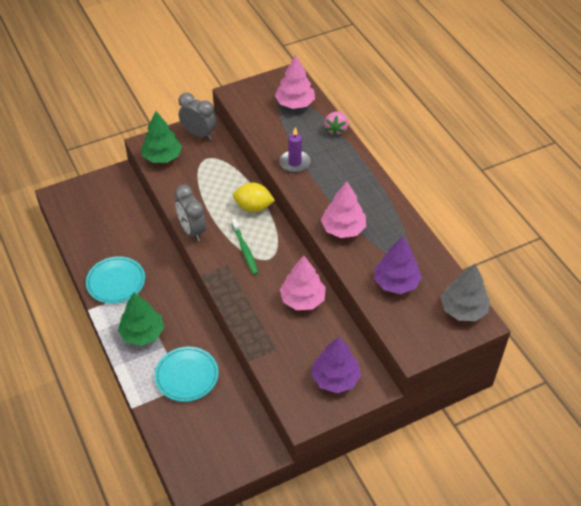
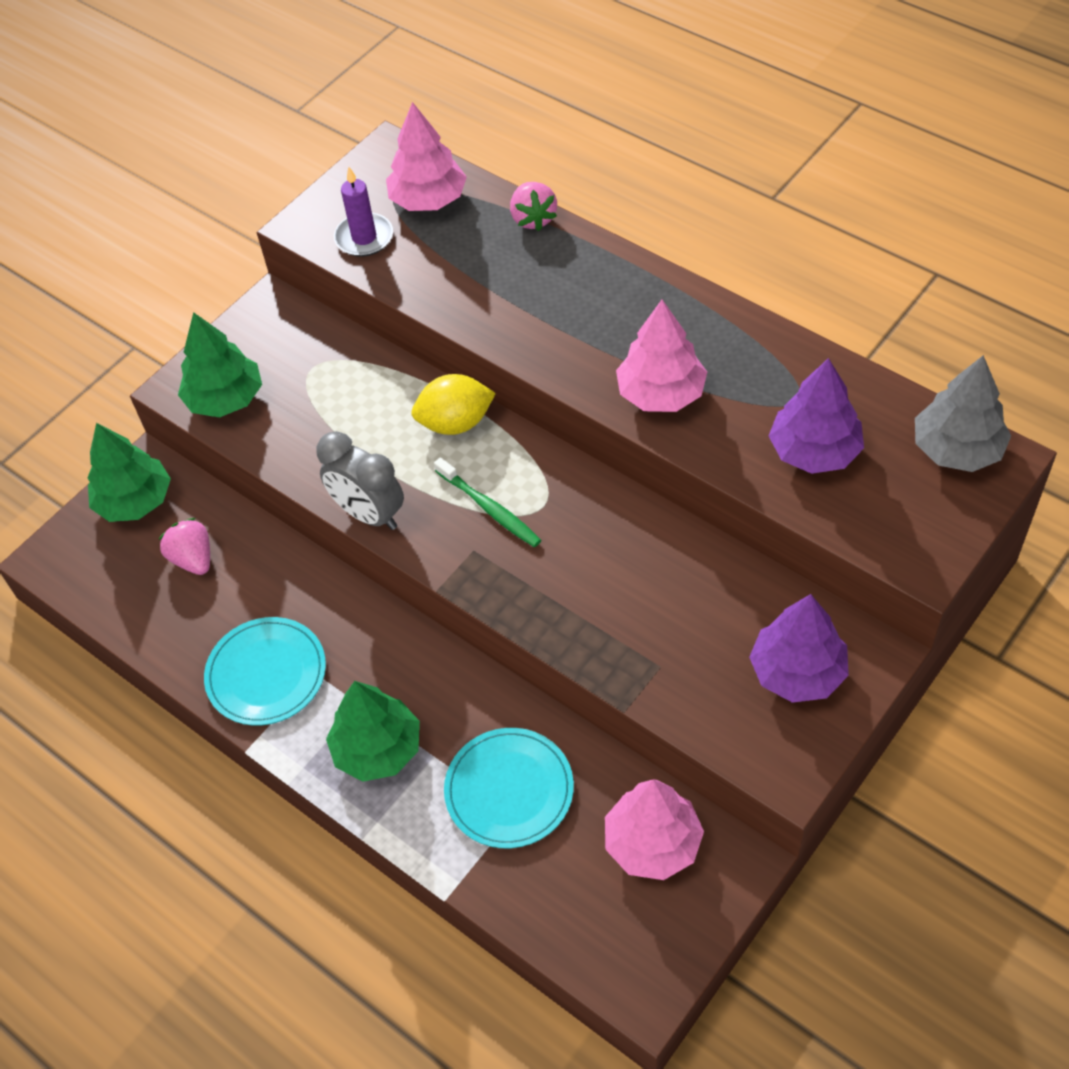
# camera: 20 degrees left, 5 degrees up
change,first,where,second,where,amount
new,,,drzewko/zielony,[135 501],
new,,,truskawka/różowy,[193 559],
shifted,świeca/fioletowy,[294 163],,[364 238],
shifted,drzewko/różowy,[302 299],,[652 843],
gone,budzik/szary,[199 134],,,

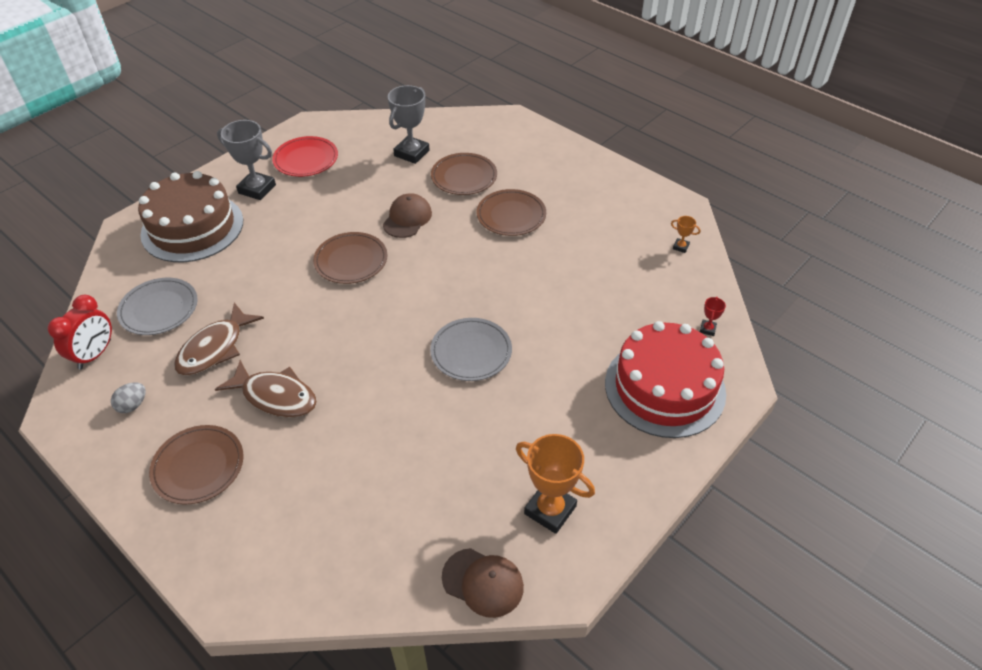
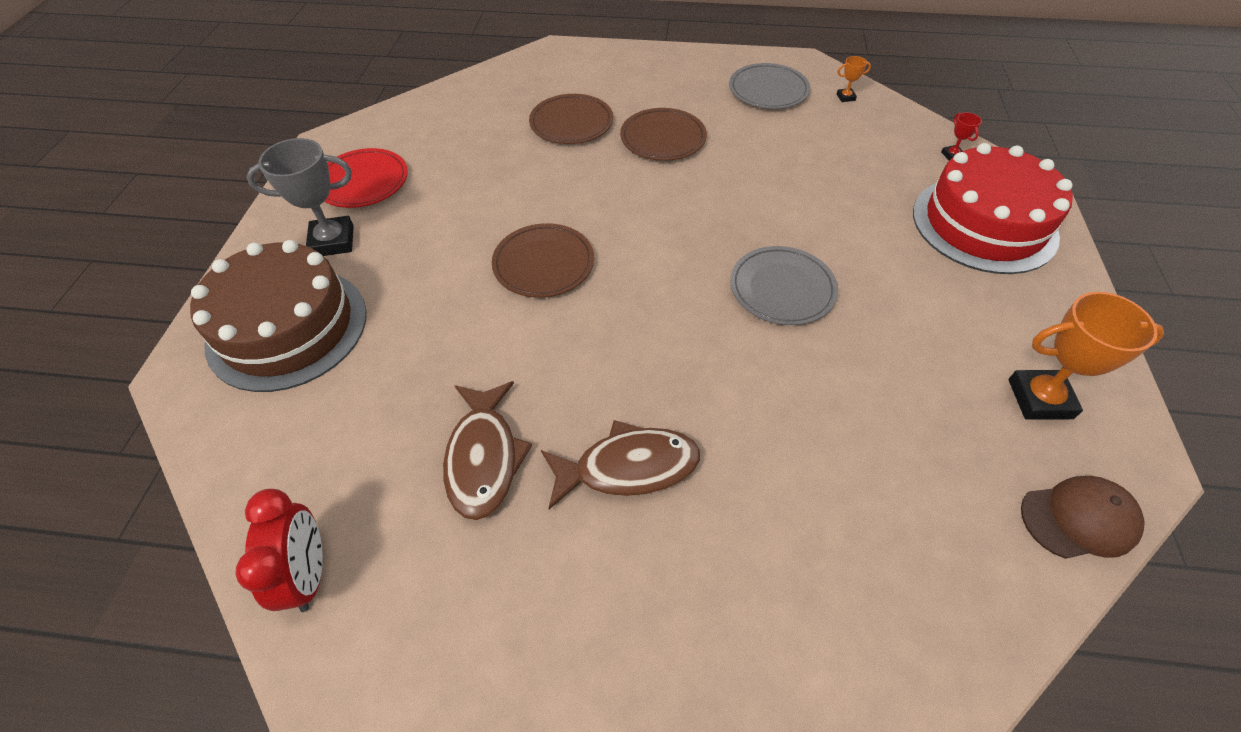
# camera: 35 degrees left, 5 degrees up
change,first,where,second,where,amount
shifted,talerz/szary,[159 309],,[768 90],
gone,jajko/szary,[133 405],,,
gone,talerz/brązowy,[198 466],,,
gone,czapka/brązowy,[407 218],,,
gone,puchar/szary,[411 153],,,

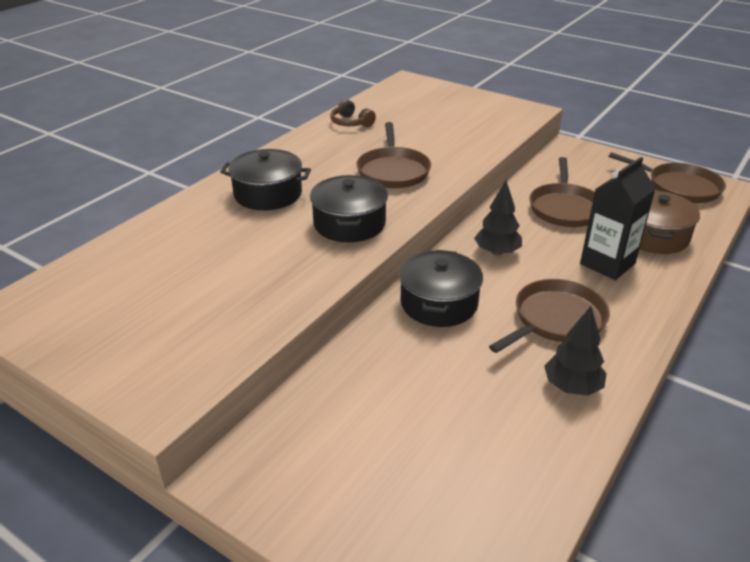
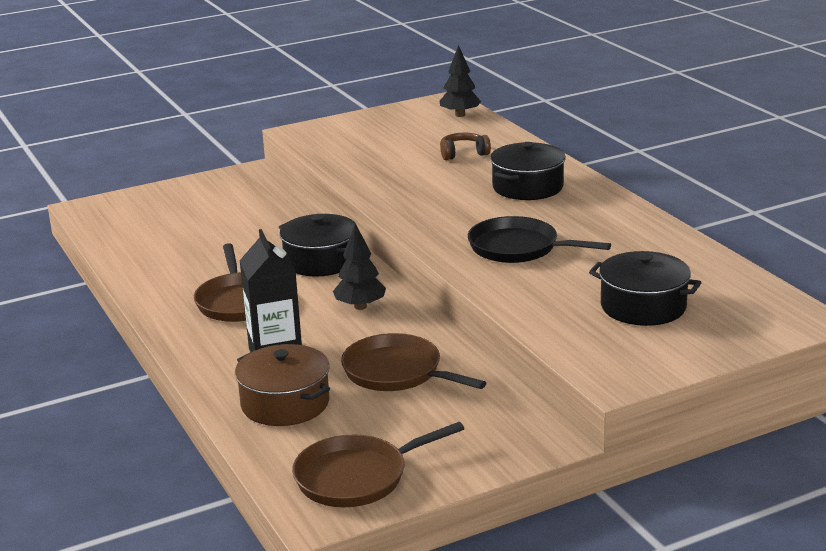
# camera: 120 degrees right, 10 degrees down
change,first,where,second,where,amount
shifted,drzewko/czarny,[572 387],,[460 115],
shifted,słuchawki/brązowy,[351 123],,[463 154],
repainted,patelnia/brązowy,[393 171],patelnia/czarny,[518 248],
shifted,garnek/czarny,[349 224],,[643 306],

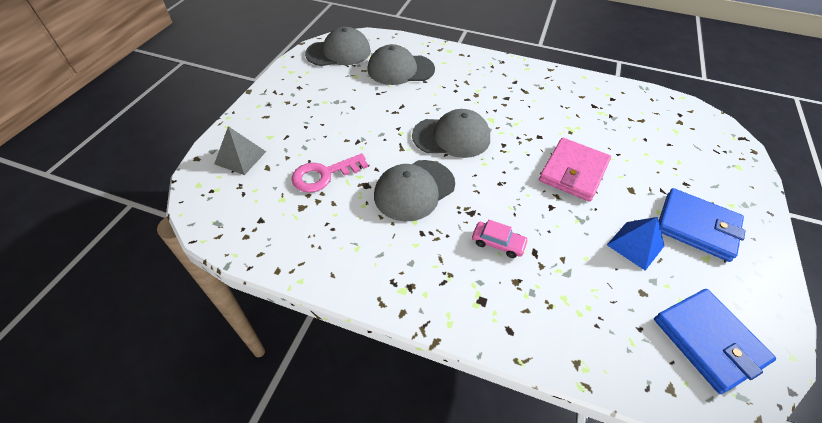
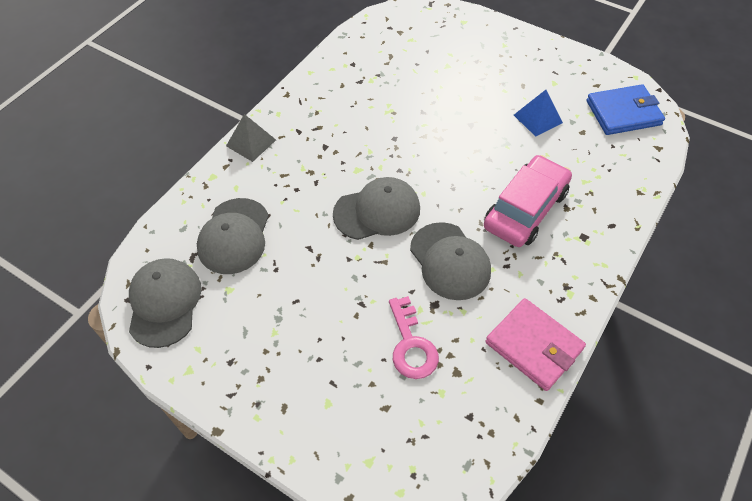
# camera: 75 degrees left, 5 degrees up
change,first,where,second,where,amount
shifted,piramida/szary,[240 157],,[251 142],
rotated,czapka/szary,[451 137],,[377 211],60 degrees clockwise
scaled,samochód/różowy,[498 243],,[525 209],x2.20
shifted,portfel/różowy,[573 172],,[534 346],
gone,portfel/niebieski,[696 226],,,

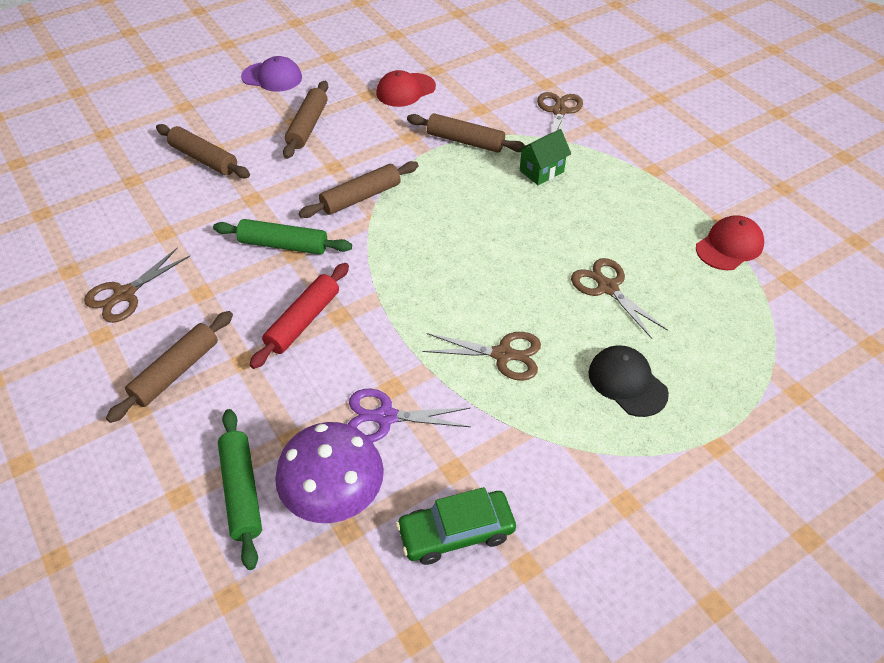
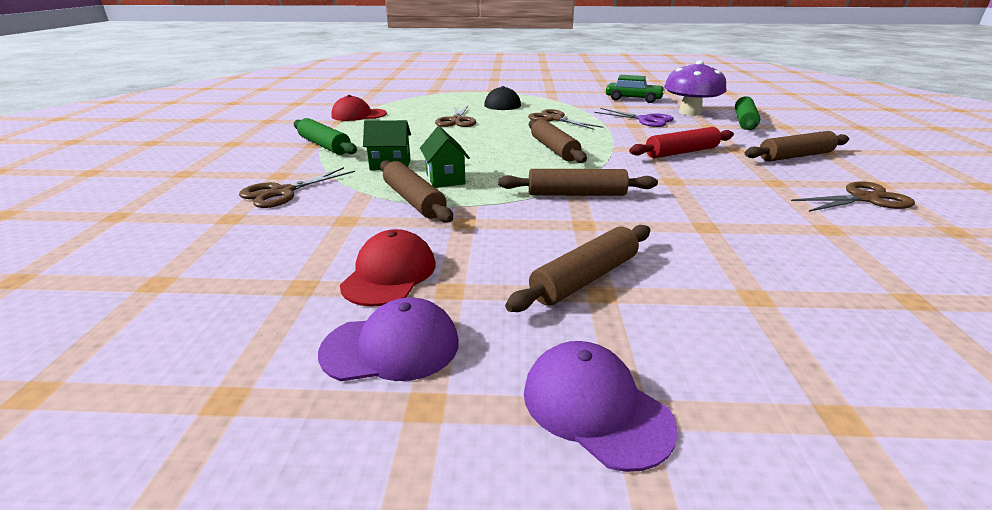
# camera: 145 degrees left, 20 degrees down
change,first,where,second,where,amount
shifted,wałek do ciasta/zielony,[283 245],,[324 145],
new,,,czapka/fioletowy,[391 347],
rotated,czapka/czerwony,[405 90],,[389 274],75 degrees counterclockwise
new,,,domek/zielony,[445 179],
shifted,wałek do ciasta/brązowy,[204 159],,[554 149],

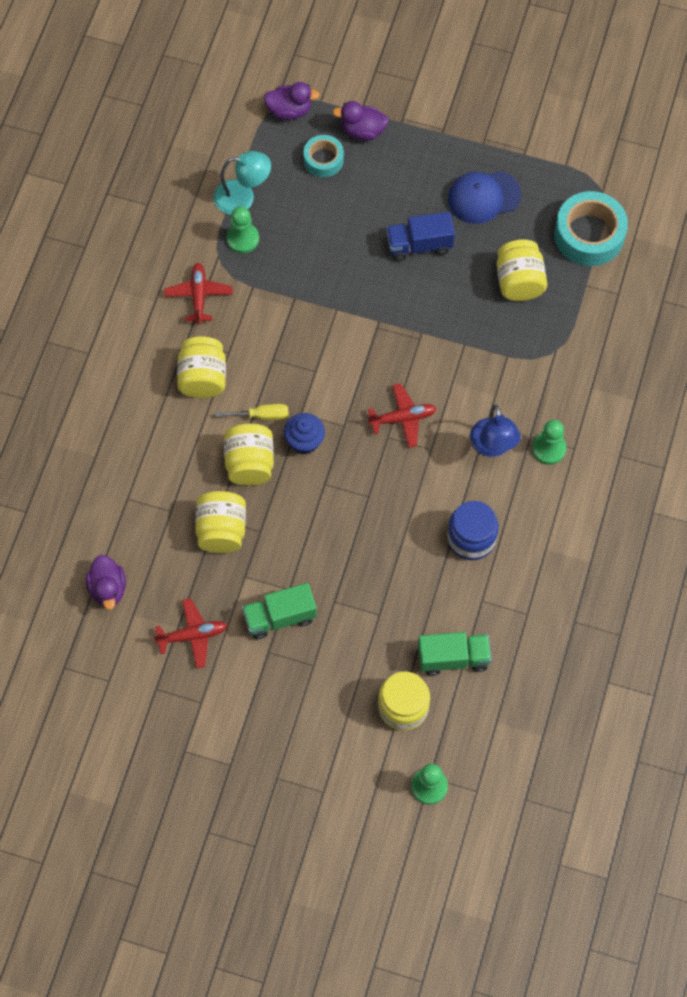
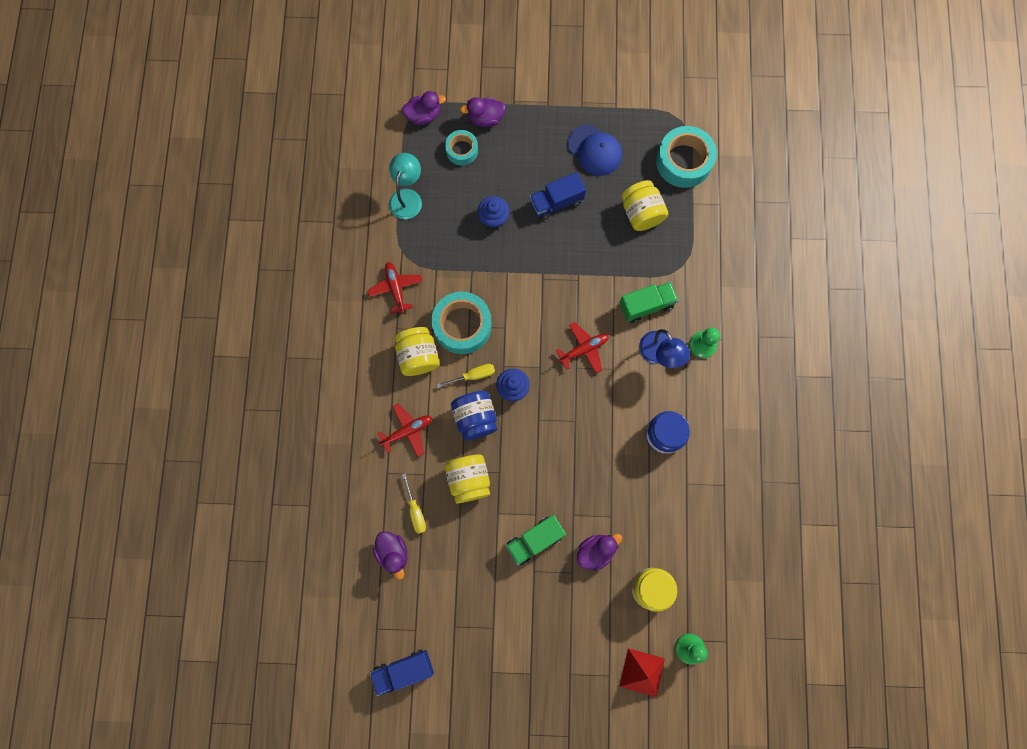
# camera: 15 degrees left, 10 degrees up
change,first,where,second,where,amount
new,,,ciężarówka/niebieski,[404 670],
shifted,samolot/czerwony,[192 636],,[407 431],
rotated,lampka/turkusowy,[243 197],,[407 197],60 degrees counterclockwise
new,,,śrubokręt/żółty,[415 511],
new,,,taśma klejąca/turkusowy,[462 325],
repainted,słoik/żółty,[250 463],słoik/niebieski,[475 418],
new,,,muffinka/niebieski,[493 218],
rotated,czapka/niebieski,[483 197],,[594 150],105 degrees counterclockwise
new,,,kaczka/fioletowy,[595 551],
shifted,ciężarówka/zielony,[453 658],,[646 305],
new,,,piramida/czerwony,[642 672],
gone,pionek/zielony,[243 239],,,

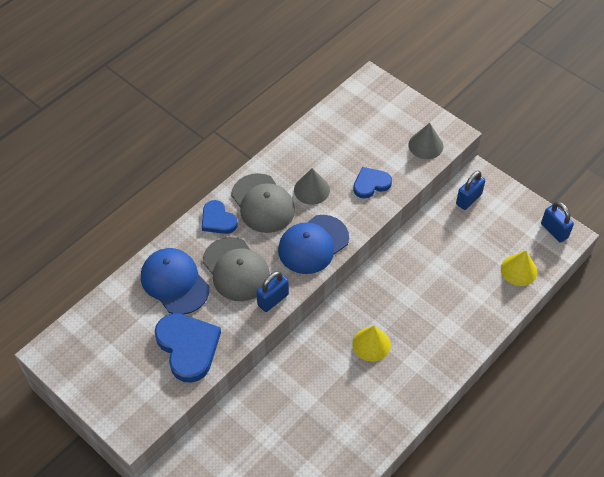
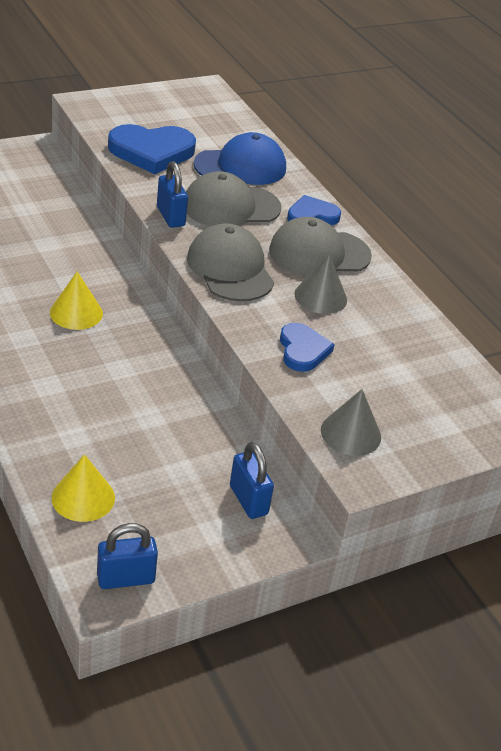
# camera: 105 degrees right, 15 degrees down
change,first,where,second,where,amount
repainted,czapka/niebieski,[313 244],czapka/szary,[230 269],

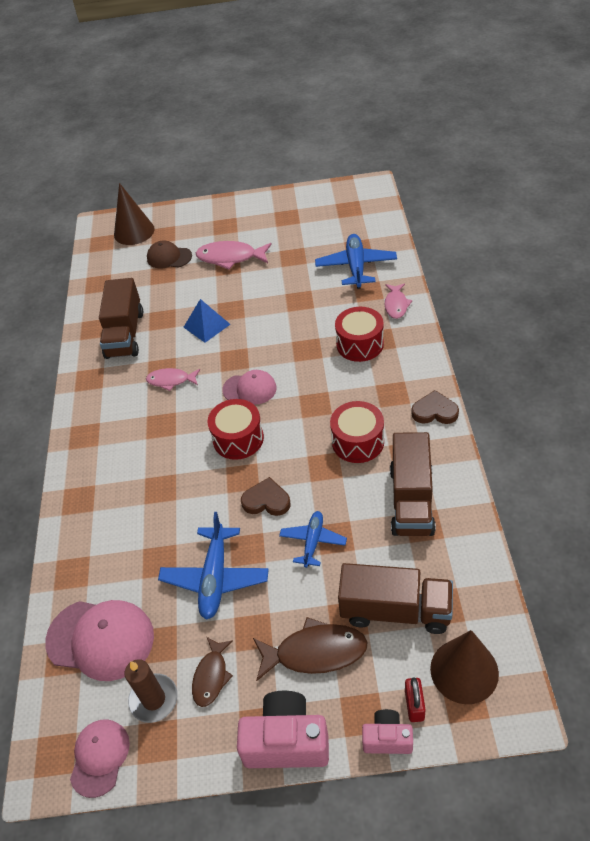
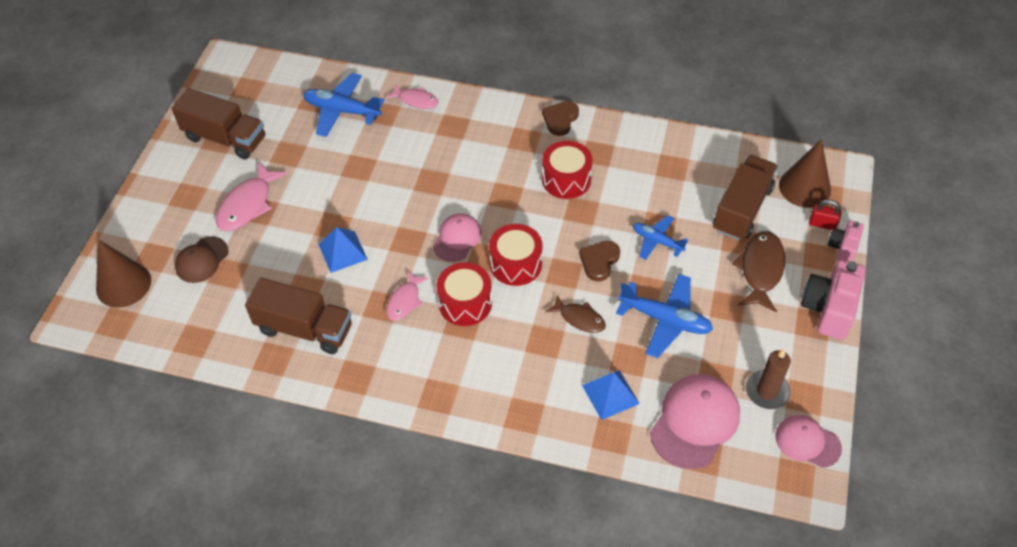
# camera: 75 degrees left, 5 degrees up
change,first,where,second,where,amount
shifted,ciężarówka/brązowy,[411 500],,[225 138],
shifted,bęben/czerwony,[360 344],,[465 303],
shifted,ryba/brązowy,[211 676],,[579 318],
new,,,piramida/niebieski,[610 394],

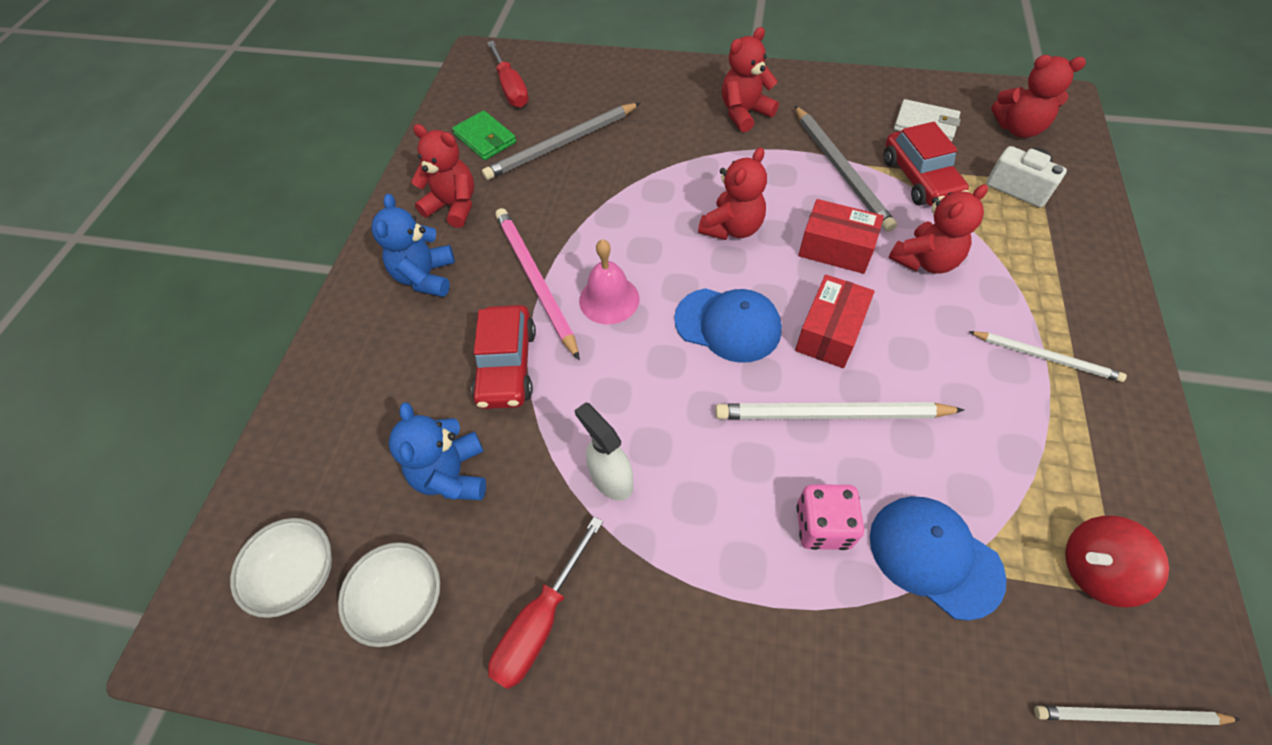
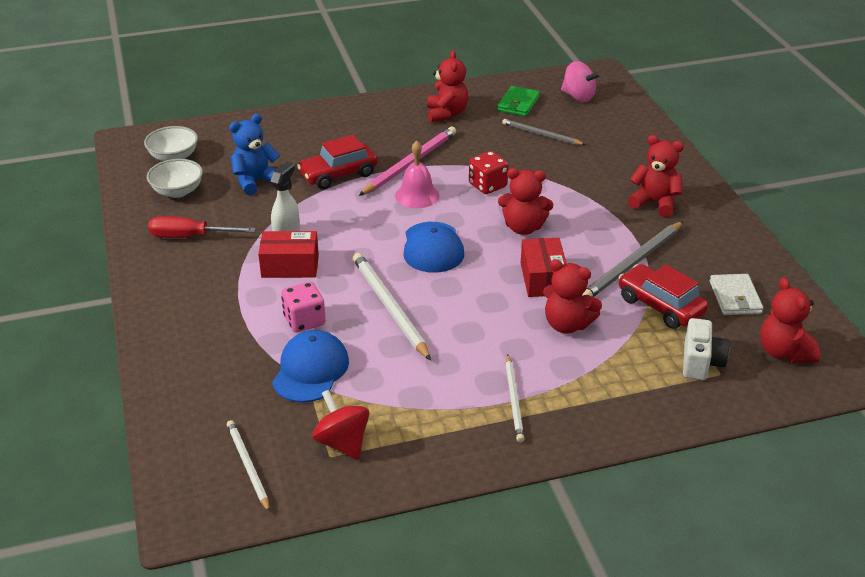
# camera: 60 degrees right, 20 degrees down
change,first,where,second,where,amount
shifted,pudełko/czerwony,[830 332],,[290 266],
new,,,kostka do gry/czerwony,[487 185],
scaled,ołówek/szary,[561 144],,[541 134],x0.62
swapped,śrubokręt/czerwony,[511 88],bączek/różowy,[578 96],
rotated,samochód/czerwony,[919 178],,[660 306],90 degrees clockwise
gone,miś/niebieski,[425 277],,,

